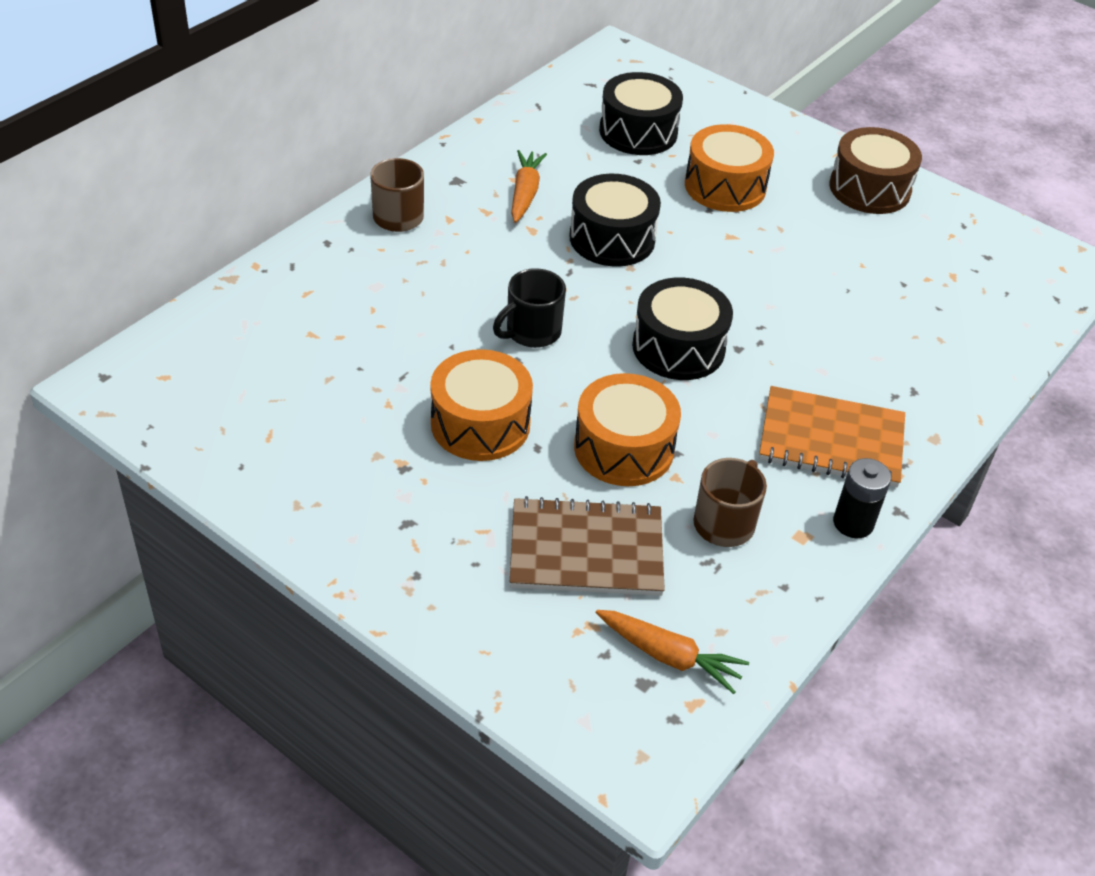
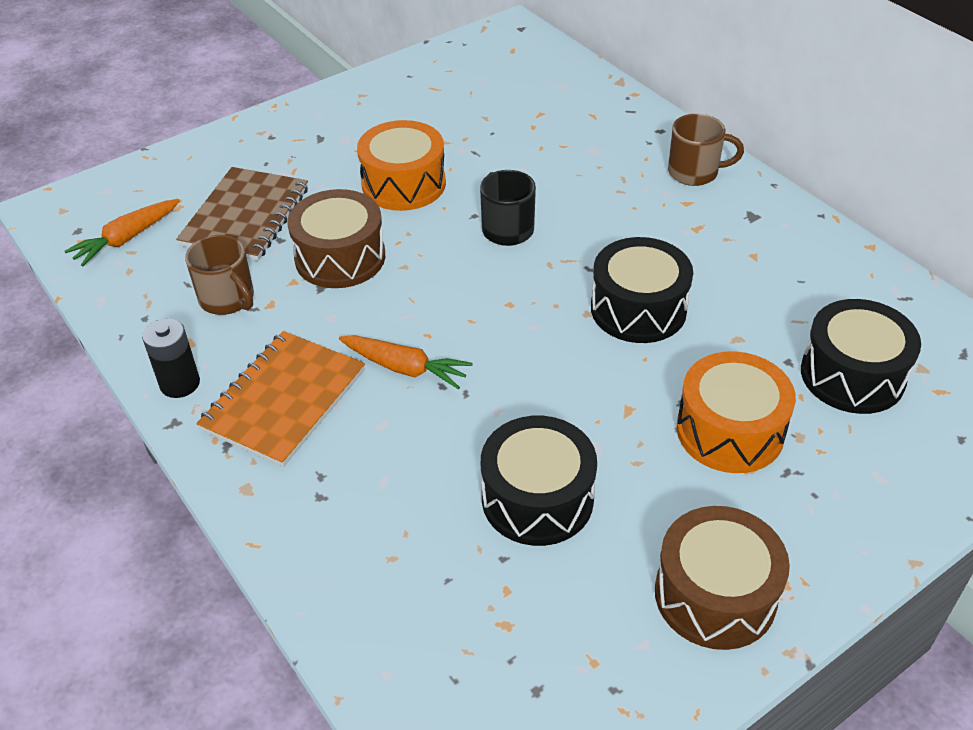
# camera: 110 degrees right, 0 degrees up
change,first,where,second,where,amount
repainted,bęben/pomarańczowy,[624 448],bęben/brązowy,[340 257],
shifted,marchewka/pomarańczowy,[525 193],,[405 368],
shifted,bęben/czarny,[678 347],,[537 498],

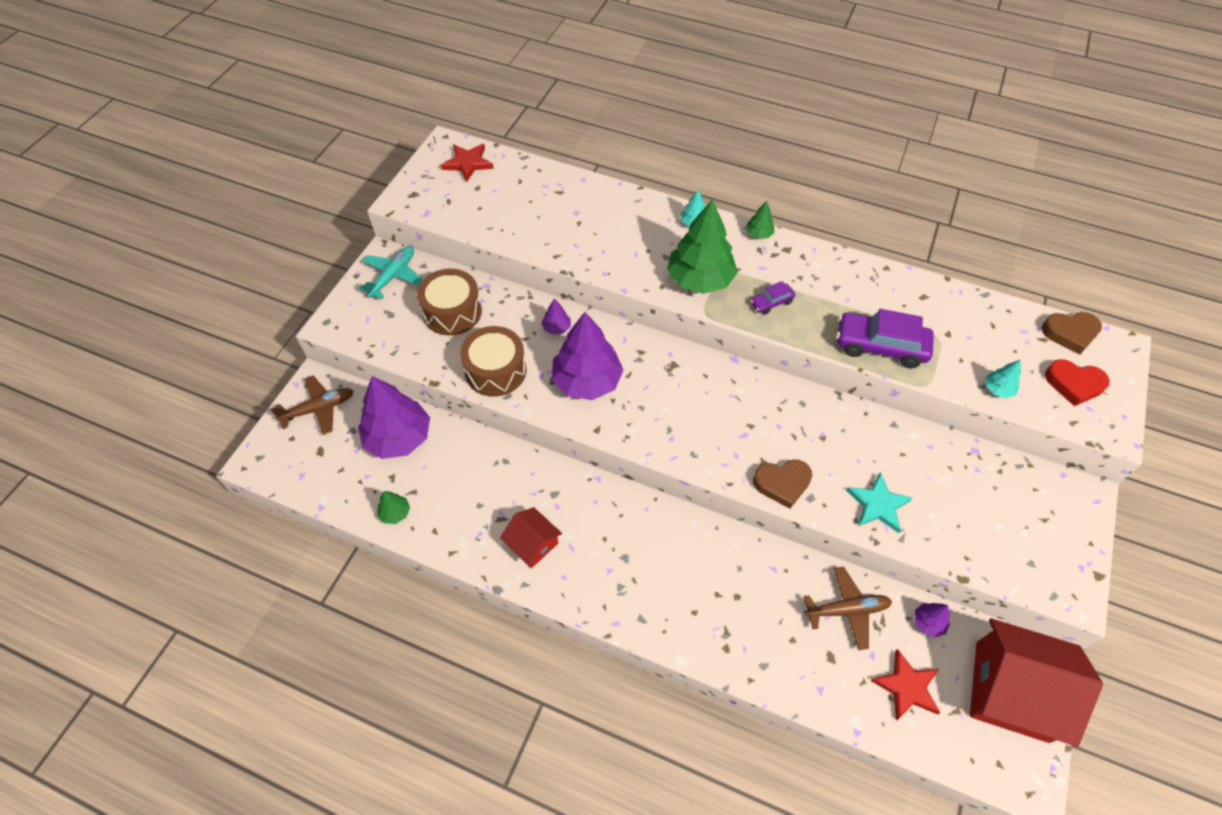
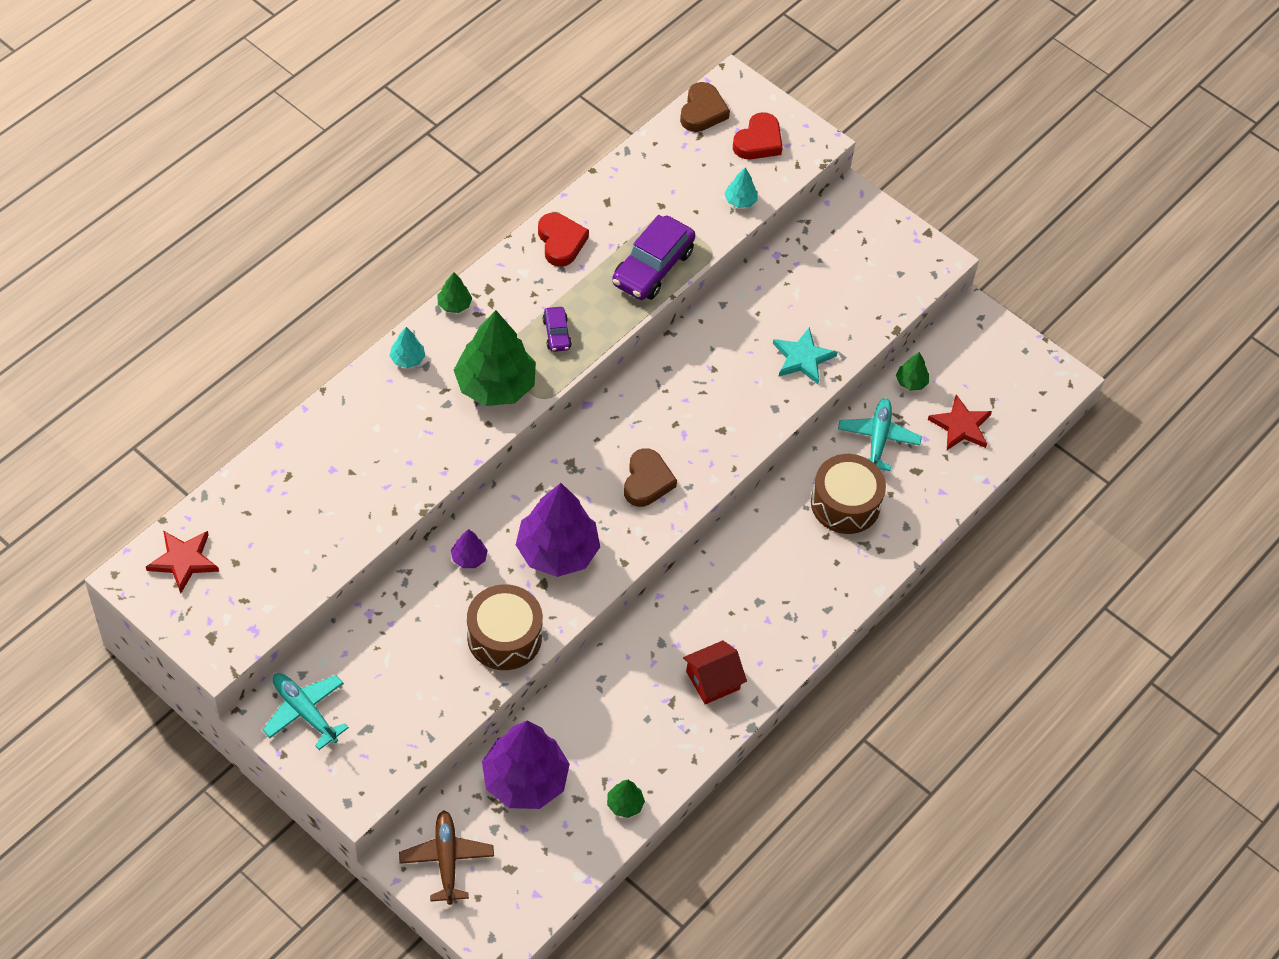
# camera: 75 degrees left, 0 degrees up
change,first,where,second,where,amount
new,,,serce/czerwony,[561 242],
shifted,serce/brązowy,[782 483],,[647 481],
shifted,bęben/brązowy,[452 312],,[845 503],
repainted,samolot/brązowy,[847 610],samolot/turkusowy,[878 438],
repainted,drzewko/fioletowy,[928 622],drzewko/zielony,[911 382],
gone,domek/czerwony,[1011 691],,,

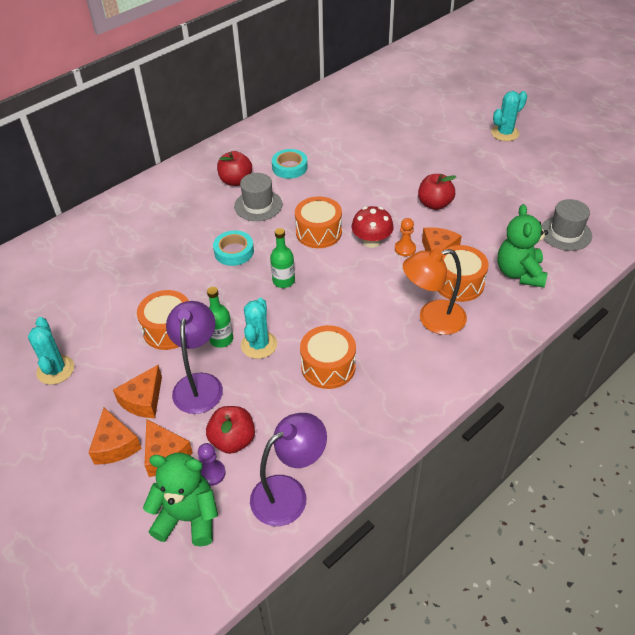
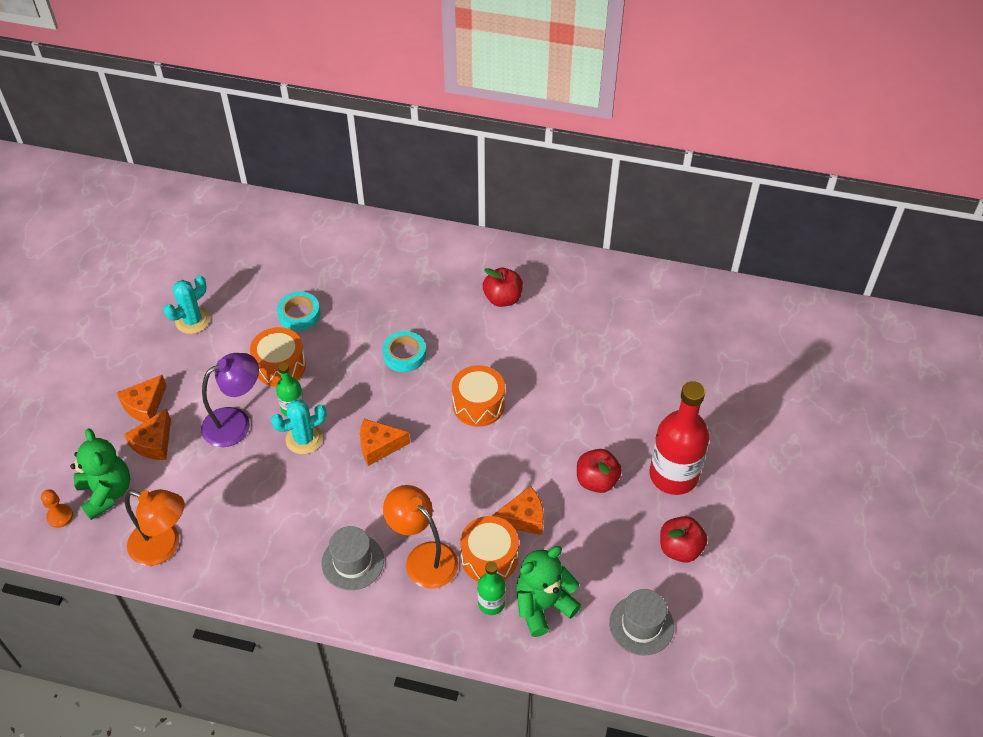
# camera: 55 degrees right, 5 degrees up
change,first,where,second,where,amount
shifted,pionek/pomarańczowy,[405 249],,[60 516],
repainted,lampka/fioletowy,[289 493],lampka/pomarańczowy,[164 547],
shifted,taśma klejąca/turkusowy,[289 167],,[299 314],
shifted,kapelusz/szary,[258 205],,[352 562],
shifted,ser/pomarańczowy,[143 400],,[379 446],
shifted,butelka/zielony,[283 281],,[491 603],
new,,,butelka/czerwony,[673 475],
shifted,jabłko/czerwony,[233 440],,[680 548],
gone,pionek/fioletowy,[211 473],,,
gone,bęben/pomarańczowy,[328 367],,,
gone,grzyb/czerwony,[371 241],,,
gone,kaktus/turkusowy,[505 133],,,

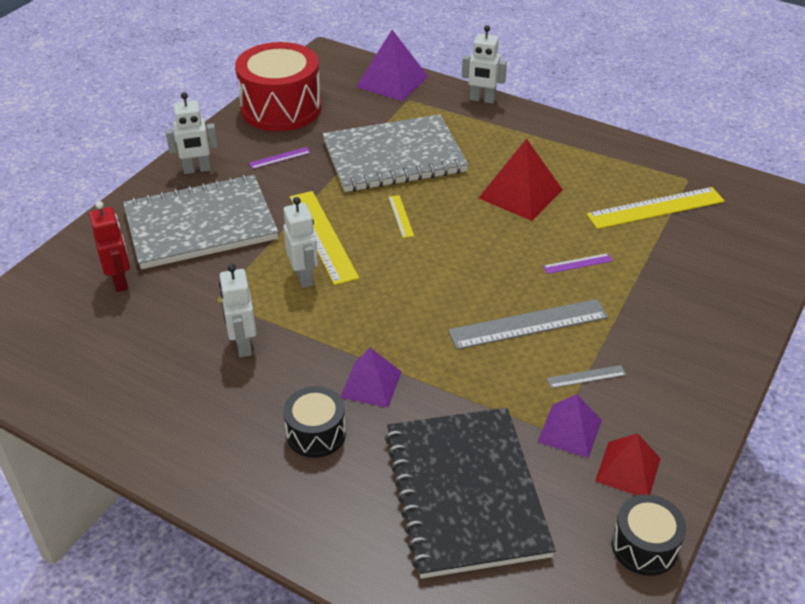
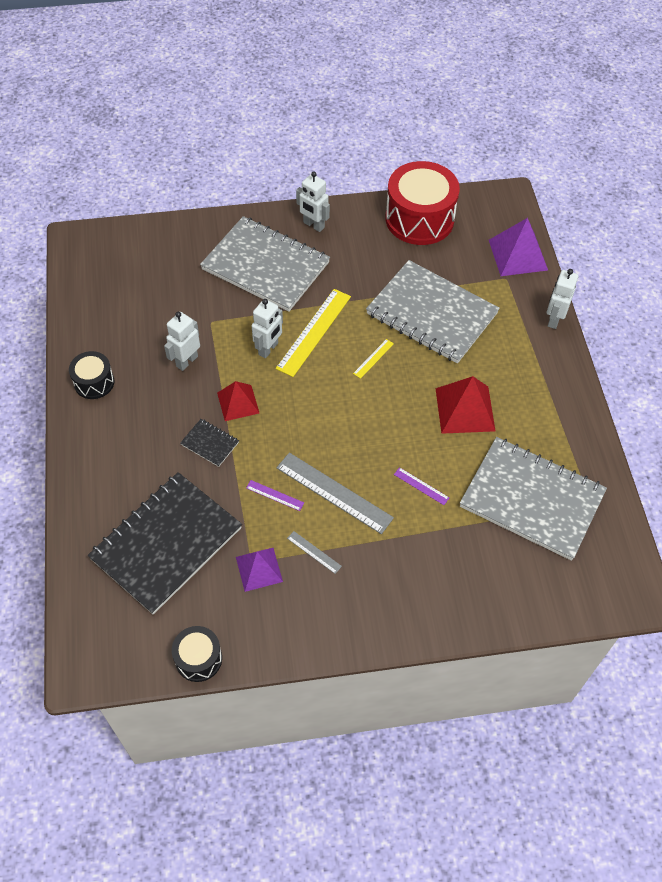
# camera: 50 degrees right, 15 degrees up
change,first,where,second,where,amount
shifted,bęben/czarny,[316 433],,[94 382],
swapped,piramida/fioletowy,[371 384],zeszyt/czarny,[210 443],
shifted,piramida/czerwony,[628 469],,[238 402],
shifted,linijka/fioletowy,[280 158],,[275 495],
swapped,linijka/żółty,[655 208],zeszyt/szary,[532 499],
rotated,robot/biały,[482 99],,[554 319],45 degrees clockwise
gone,robot/czerwony,[120 281],,,

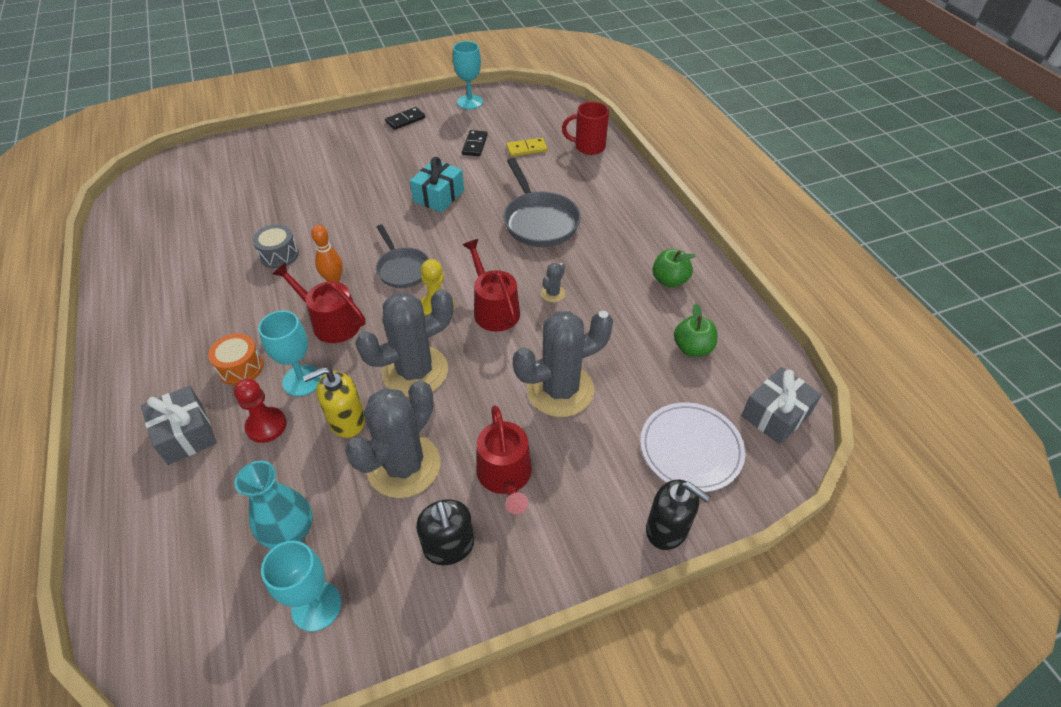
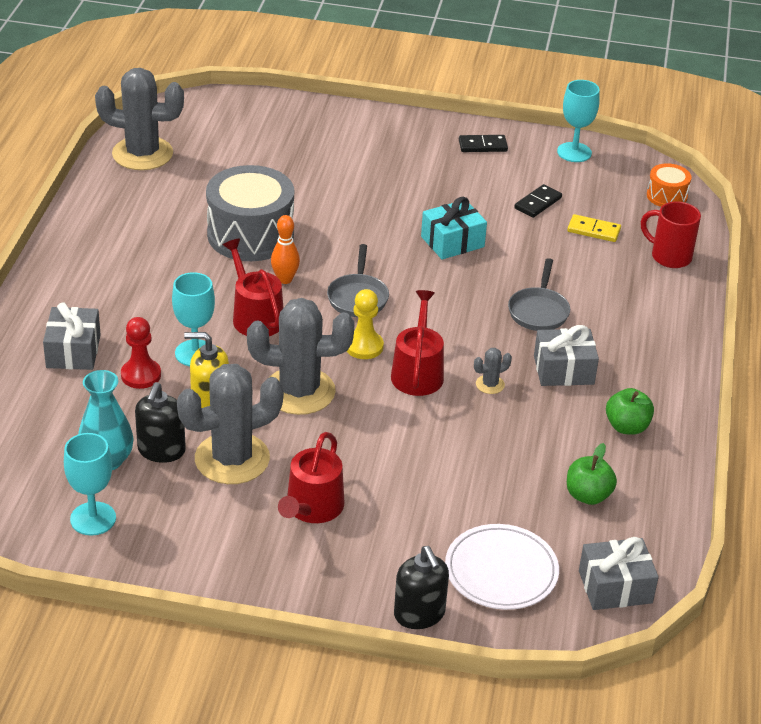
# camera: 30 degrees right, 10 degrees down
change,first,where,second,where,amount
shifted,kaktus/szary,[560 390],,[142 154],
shifted,dozownik mydła/czarny,[449 546],,[161 450],
scaled,bęben/szary,[279 255],,[250 235],x2.02
scaled,patelnia/szary,[539 221],,[539 311],x0.66
new,,,prezent/szary,[563 370],
shifted,bęben/pomarańczowy,[241 367],,[666 196],

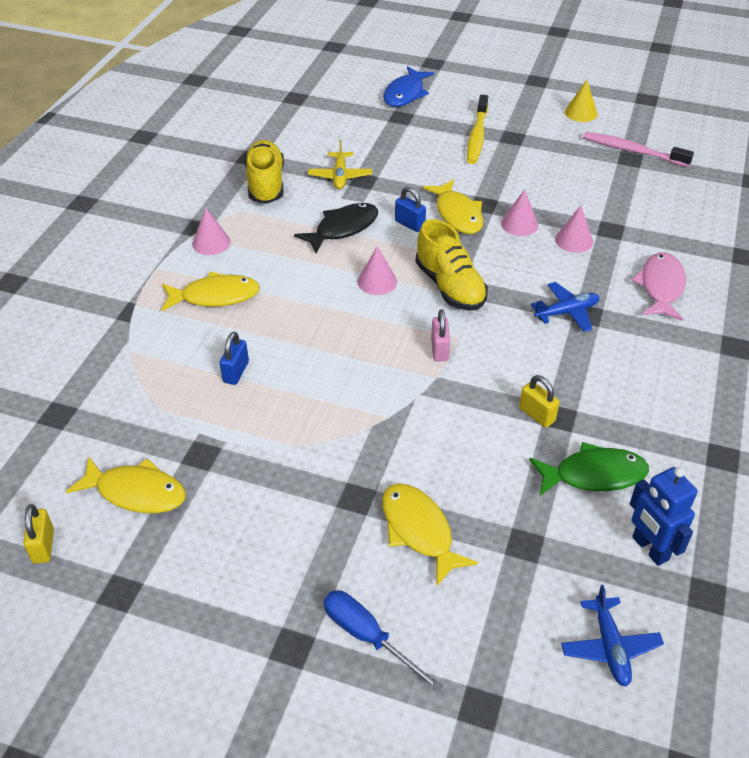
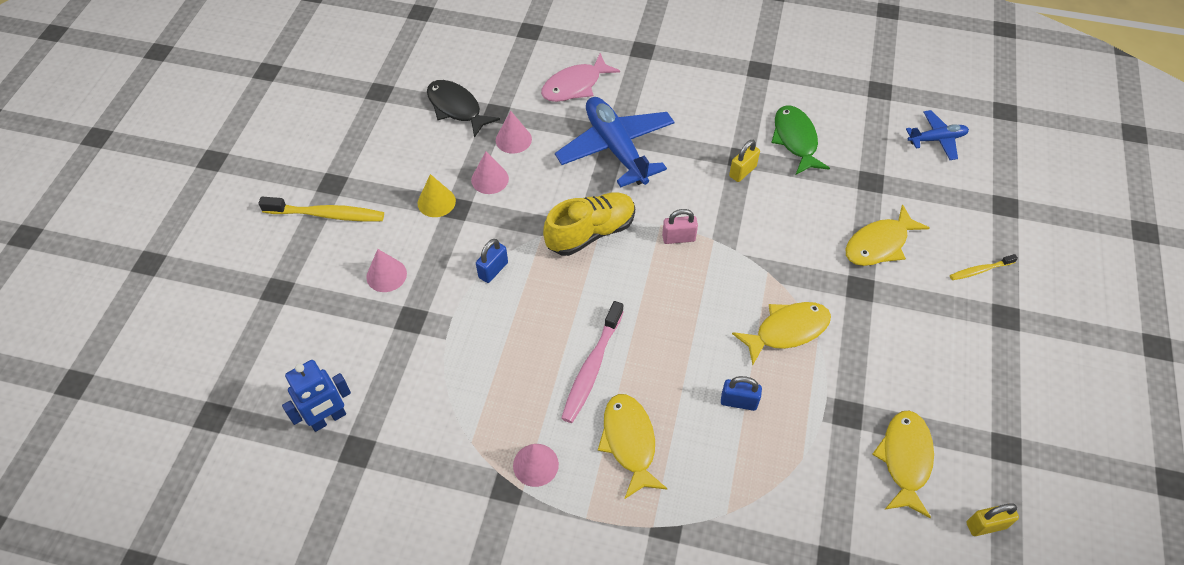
# camera: 95 degrees left, 10 degrees up
change,first,where,second,where,amount
shifted,robot/niebieski,[649 549],,[328 419],
shifted,stożek/różowy,[377 281],,[386 275],
shifted,stożek/żółty,[581 113],,[436 202],
shifted,ryba/czarny,[343 228],,[456 108],
rotated,ryba/różowy,[660 287],,[575 86],45 degrees counterclockwise
scaled,samolot/niebieski,[566 312],,[616 148],x1.89
shifted,szczoteczka do zębów/różowy,[632 151],,[591 368],
shifted,ryba/żółty,[457 214],,[787 330],
swapped,śrubokręt/niebieski,[367 636],szczoteczka do zębów/żółty,[980 270],
gone,but/żółty,[266 184],,,
gone,samolot/żółty,[340 176],,,
gone,ryba/niebieski,[405 94],,,

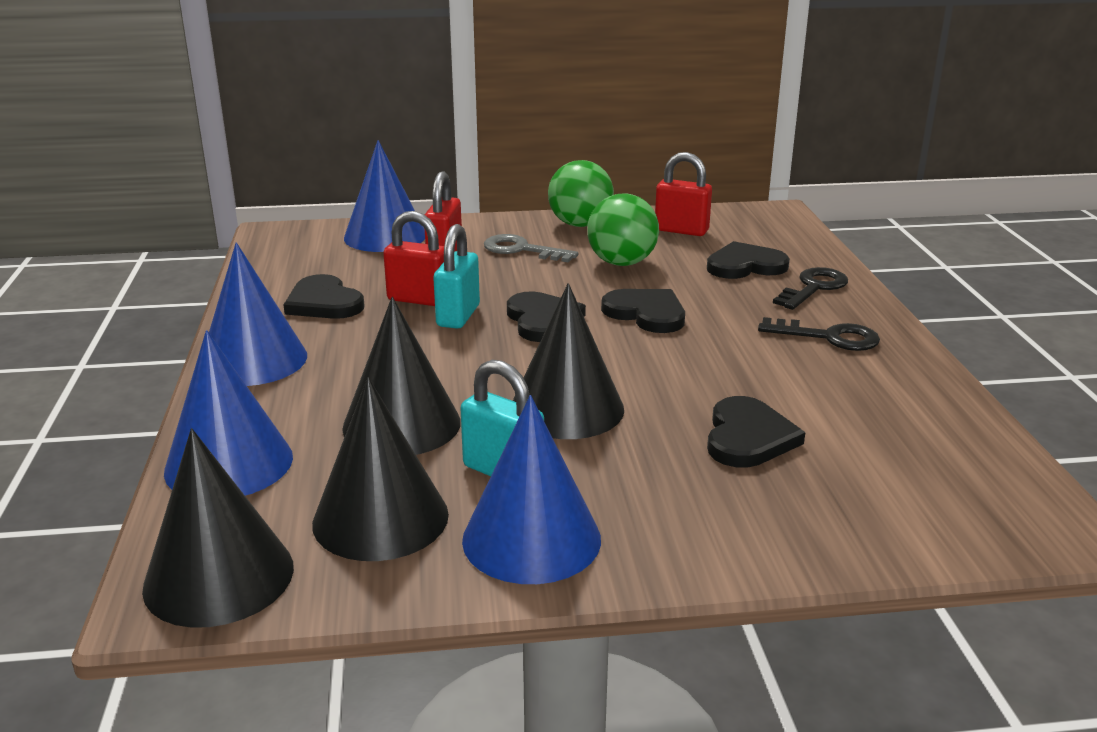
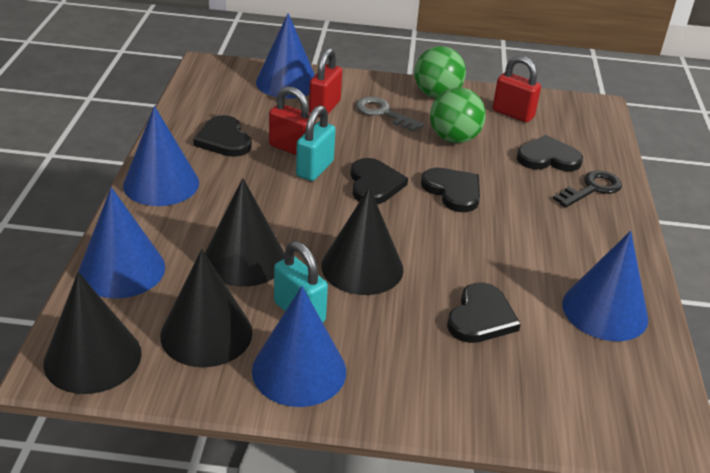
# camera: 10 degrees right, 10 degrees up
change,first,where,second,where,amount
new,,,stożek/niebieski,[605 311],
gone,klucz/czarny,[828 337],,,

